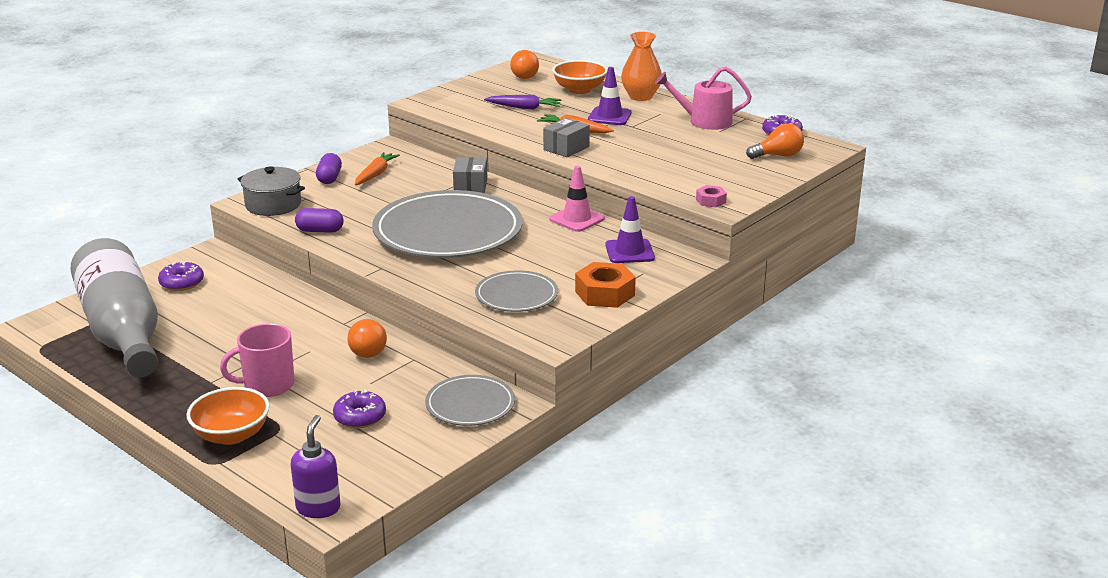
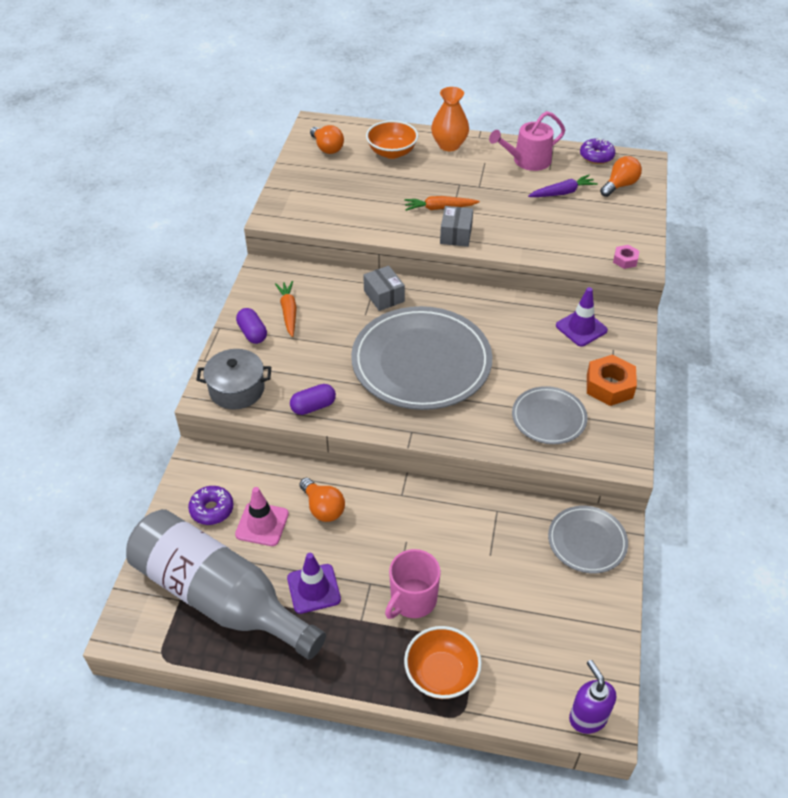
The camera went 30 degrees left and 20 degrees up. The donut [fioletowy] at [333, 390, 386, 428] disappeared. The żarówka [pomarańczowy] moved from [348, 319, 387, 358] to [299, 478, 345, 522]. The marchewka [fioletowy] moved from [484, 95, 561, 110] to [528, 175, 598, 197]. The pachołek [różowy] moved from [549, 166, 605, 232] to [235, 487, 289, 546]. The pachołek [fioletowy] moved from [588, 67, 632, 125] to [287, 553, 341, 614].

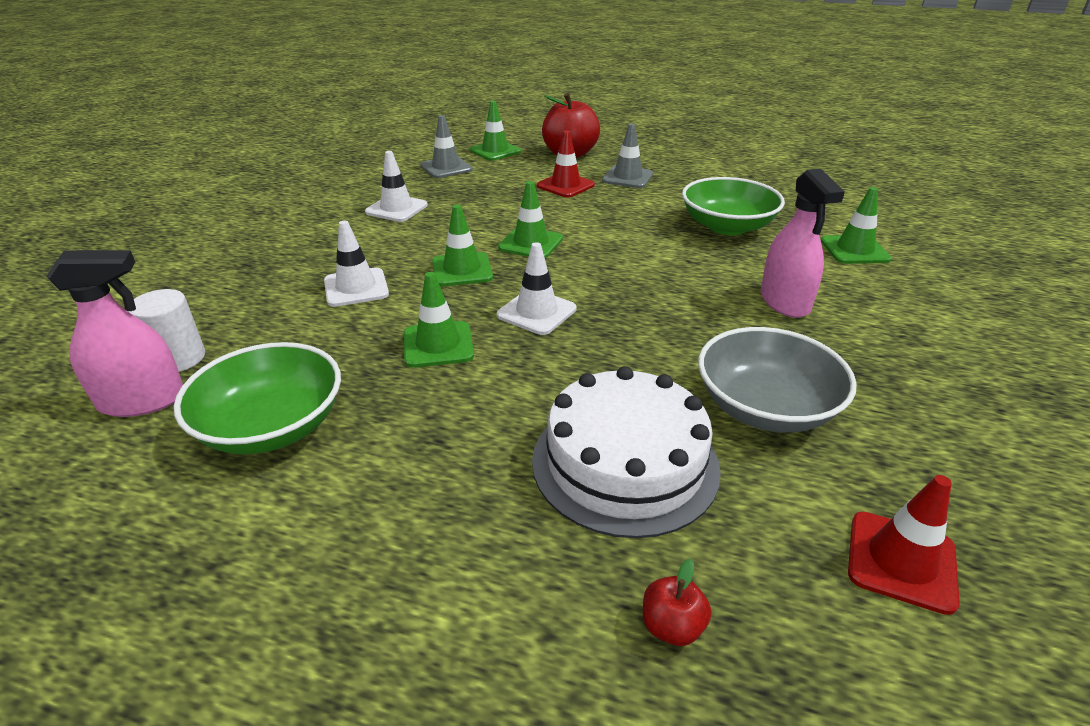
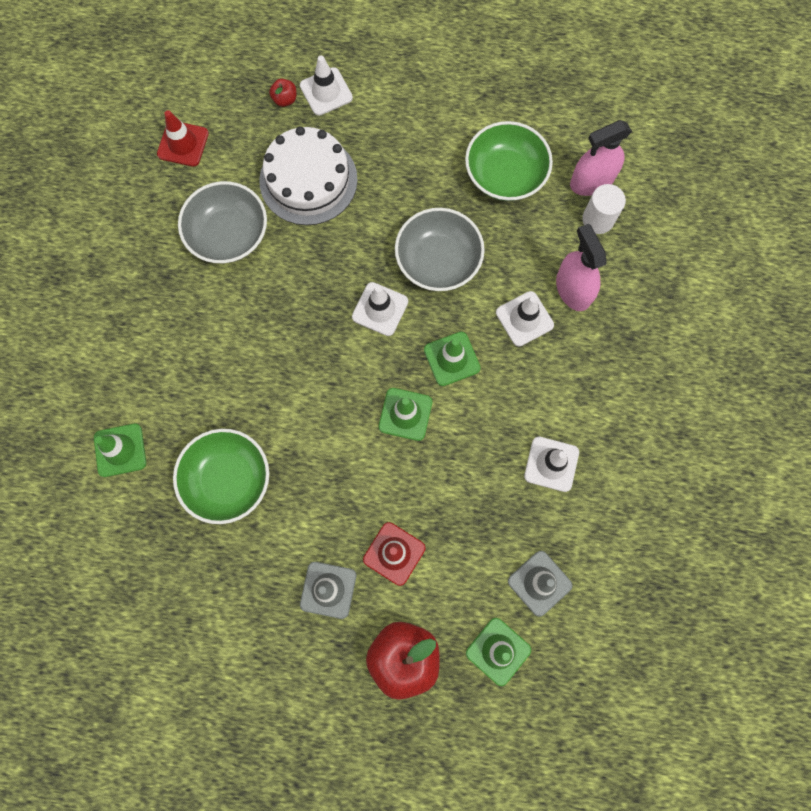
The camera went 170 degrees right and 40 degrees up. The pachołek [biały] at [300, 55, 353, 116] appeared. The spryskiwacz [różowy] moved from [761, 169, 845, 318] to [556, 224, 607, 311]. The pachołek [zielony] at [404, 272, 474, 368] was replaced by the miska [szary] at [395, 208, 485, 291].

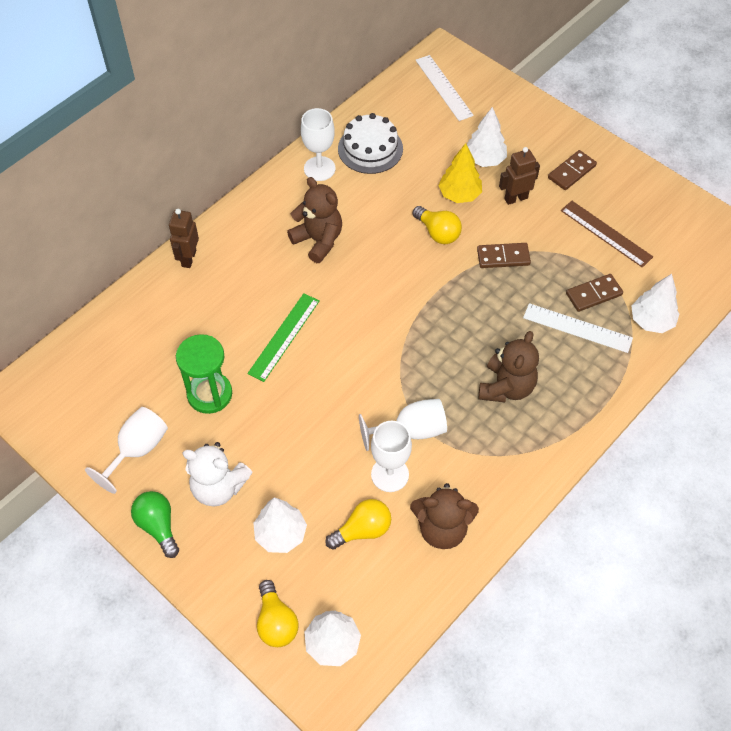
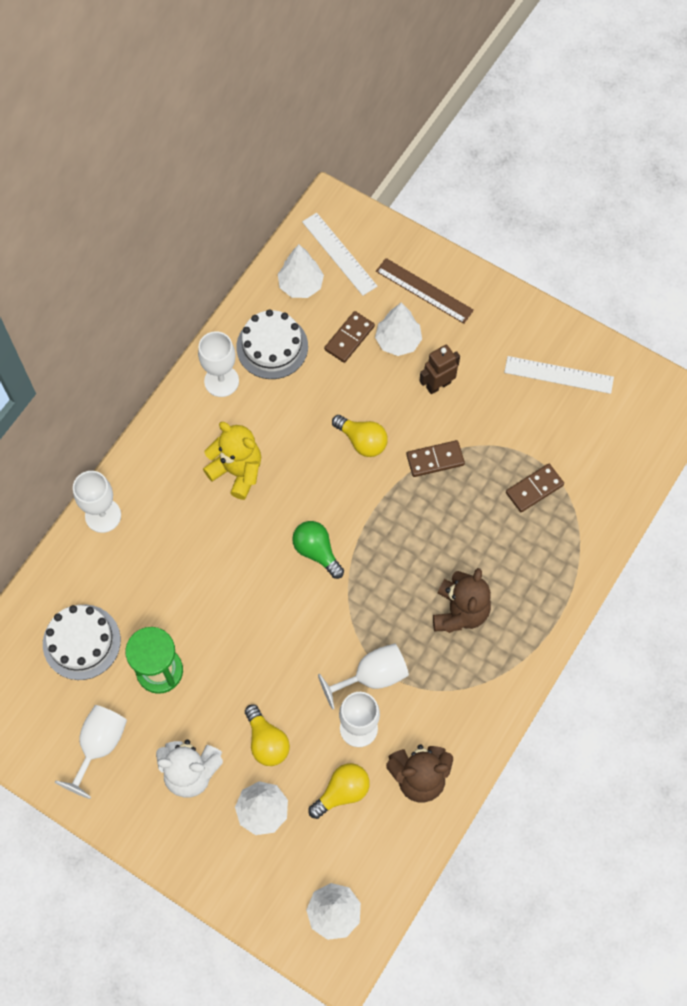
The camera went 10 degrees left and 10 degrees up. The linijka [zielony] at [247, 293, 320, 382] disappeared. The drzewko [żółty] at [438, 143, 482, 203] disappeared. The tort [biały] at [43, 605, 121, 680] appeared. The żarówka [zielony] moved from [131, 491, 179, 558] to [292, 521, 344, 579]. The żarówka [żółty] moved from [257, 580, 299, 647] to [245, 704, 290, 766]. The linijka [biały] moved from [523, 303, 633, 353] to [504, 356, 614, 394]. The kostka domina [brązowy] moved from [548, 150, 597, 190] to [324, 311, 375, 363]. The linijka [brązowy] moved from [561, 201, 653, 268] to [376, 258, 474, 324]. The drzewko [biały] moved from [631, 274, 679, 333] to [278, 244, 324, 298]. The robot [brązowy] at [169, 209, 199, 268] was replaced by the kielich [biały] at [73, 471, 121, 533]. The miś [brązowy] at [287, 177, 342, 263] became the miś [żółty] at [203, 422, 261, 500].

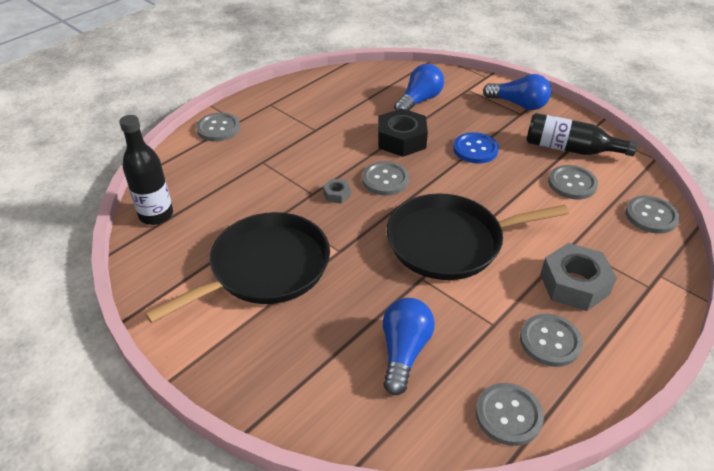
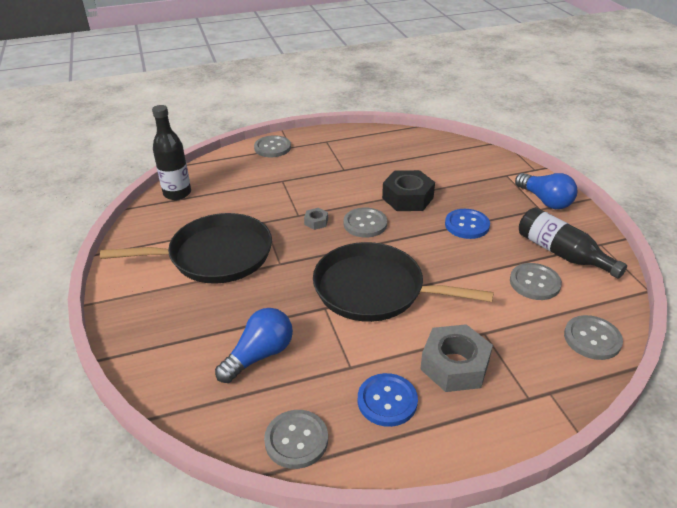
The camera went 30 degrees right and 5 degrees down. The żarówka [niebieski] at [394, 64, 444, 111] disappeared. The guzik [szary] at [520, 314, 583, 367] became the guzik [niebieski] at [358, 373, 418, 427].

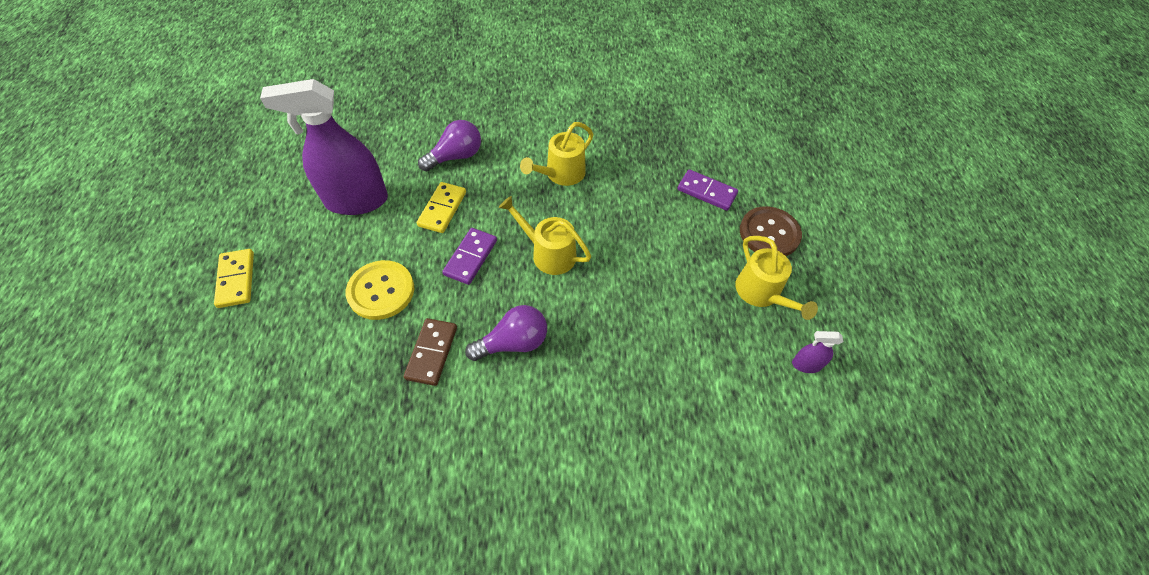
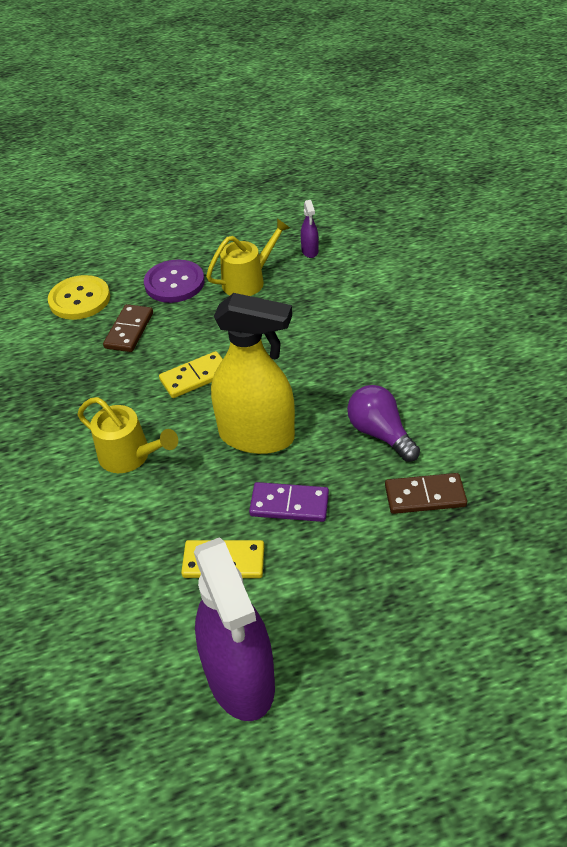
The camera went 100 degrees left and 10 degrees down. The żarówka [fioletowy] at [418, 120, 481, 172] disappeared. The kostka domina [żółty] moved from [214, 249, 254, 308] to [159, 351, 223, 398]. The guzik [żółty] moved from [346, 260, 414, 320] to [48, 275, 110, 320]. The konewka [żółty] at [499, 196, 591, 275] was replaced by the spryskiwacz [żółty] at [211, 293, 295, 454]. The kostka domina [fioletowy] at [677, 169, 738, 211] became the kostka domina [brązowy] at [103, 304, 153, 352]. The guzik [brązowy] at [740, 206, 802, 256] became the guzik [fioletowy] at [144, 259, 204, 303].

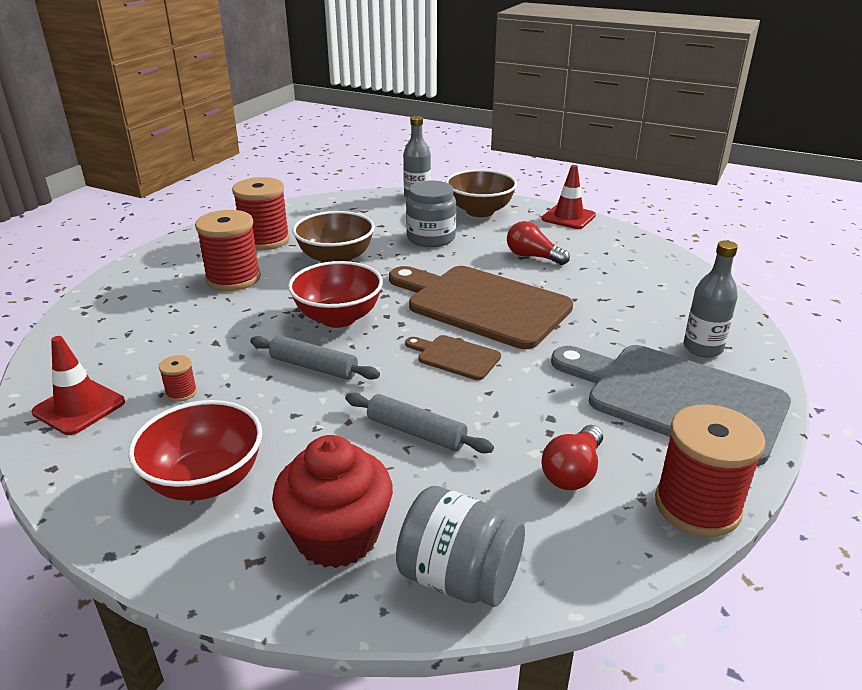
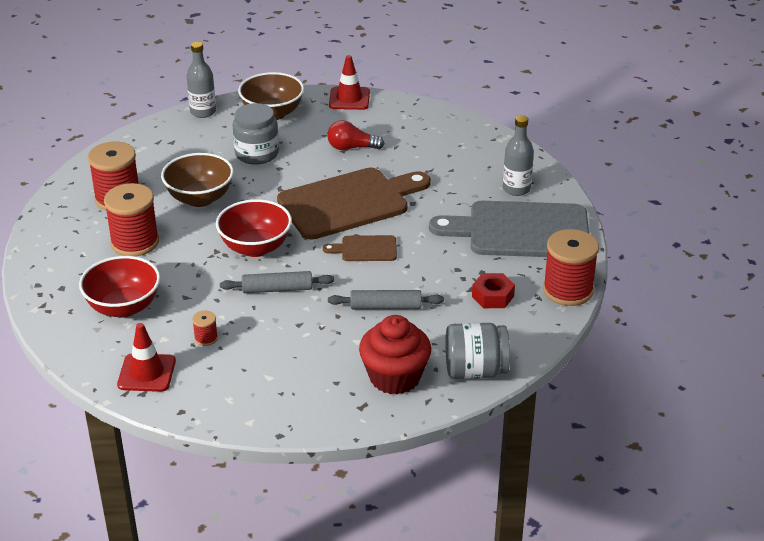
The camera went 30 degrees left and 5 degrees up. The miska [czerwony] moved from [128, 400, 262, 501] to [79, 256, 160, 318]. The żarówka [czerwony] at [541, 425, 603, 490] was replaced by the nakrętka [czerwony] at [472, 273, 515, 308]. The deska do krojenia [brązowy] at [389, 266, 573, 349] turned 150 degrees clockwise.

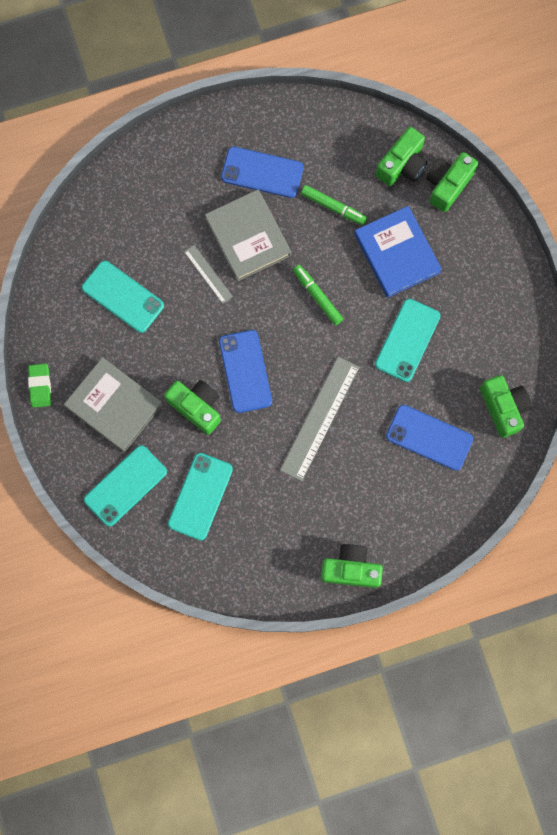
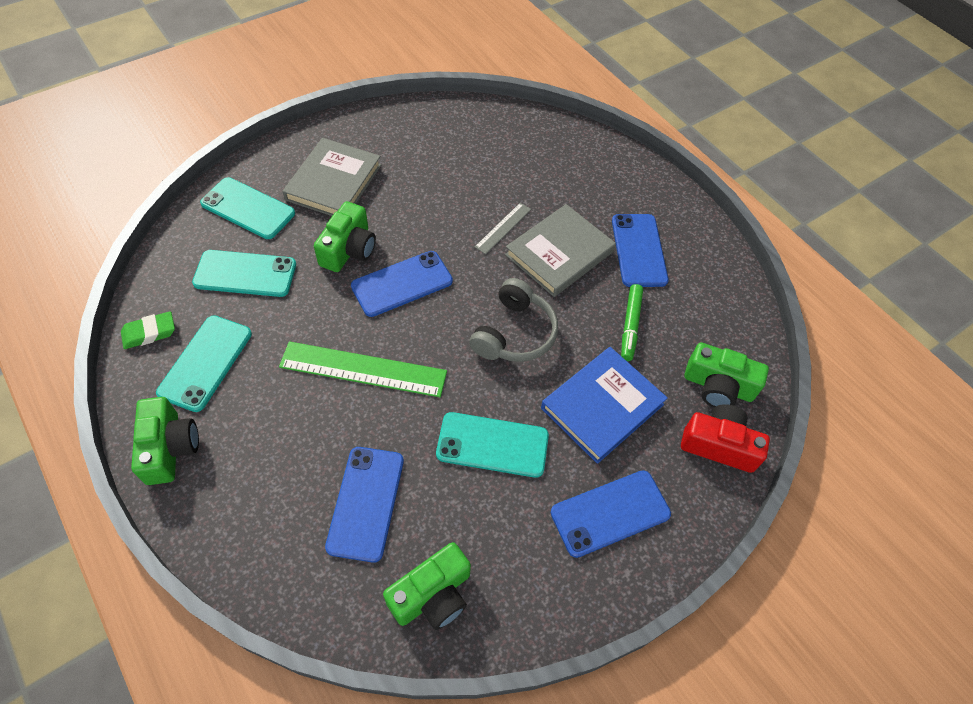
The camera went 70 degrees right and 20 degrees down. The telefon [niebieski] at [551, 470, 671, 558] appeared. The gumka do mazania [zielony] moved from [28, 364, 51, 408] to [121, 311, 175, 349]. The telefon [turkusowy] moved from [82, 261, 164, 333] to [156, 315, 252, 412]. The flamaster [zielony] at [293, 265, 343, 325] was replaced by the słuchawki [szary] at [469, 278, 558, 362]. The linijka [szary] at [280, 357, 360, 481] became the linijka [zielony] at [279, 341, 447, 397]. The aparat fotograficzny [zielony] at [426, 152, 478, 212] became the aparat fotograficzny [czerwony] at [681, 404, 770, 473].

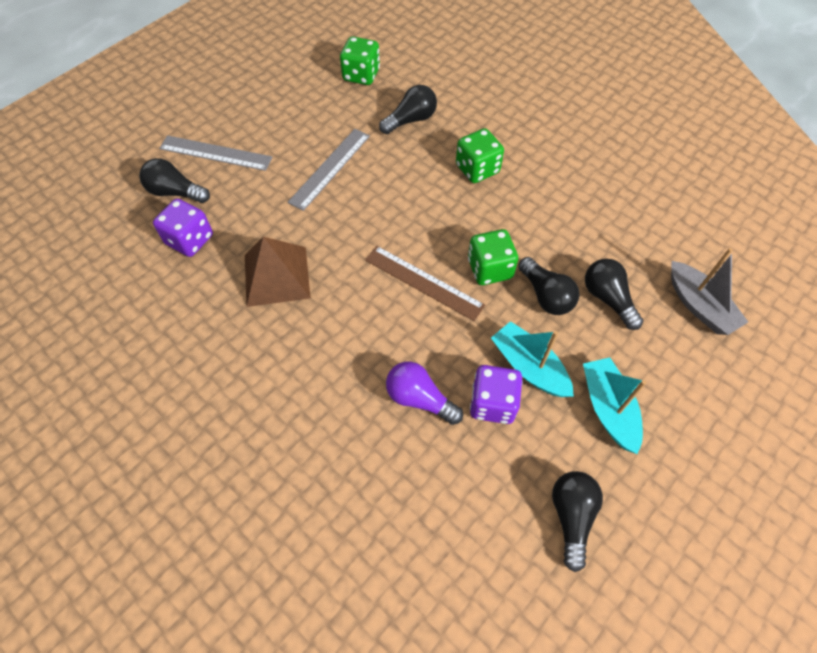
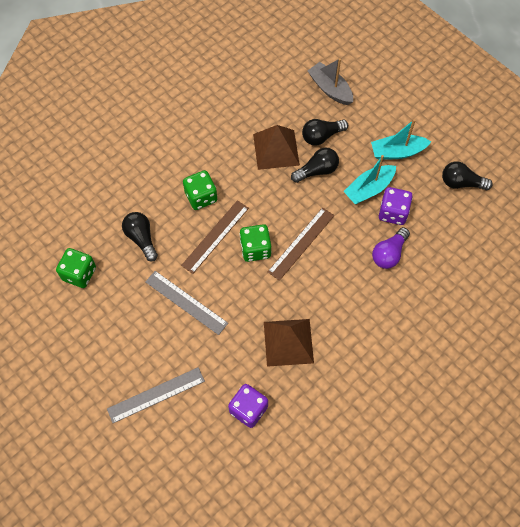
The camera went 85 degrees left and 5 degrees up. The żarówka [czarny] at [139, 158, 210, 203] disappeared. The linijka [brązowy] at [181, 200, 249, 274] appeared. The piramida [brązowy] at [253, 125, 300, 170] appeared. The kostka do gry [zielony] moved from [468, 229, 518, 285] to [240, 224, 271, 262]. The linijka [szary] at [159, 135, 272, 171] turned 45 degrees clockwise. The łódka [szary] at [671, 248, 748, 335] turned 105 degrees counterclockwise.

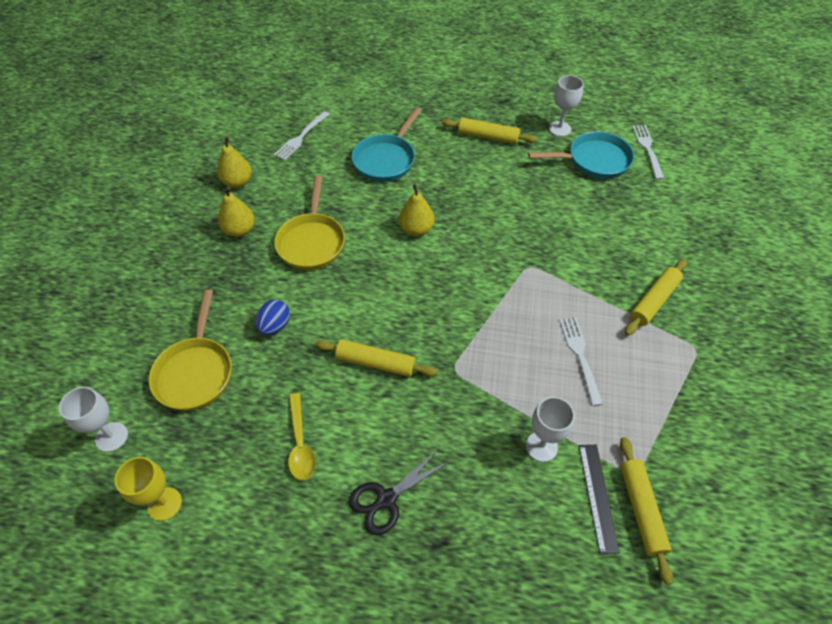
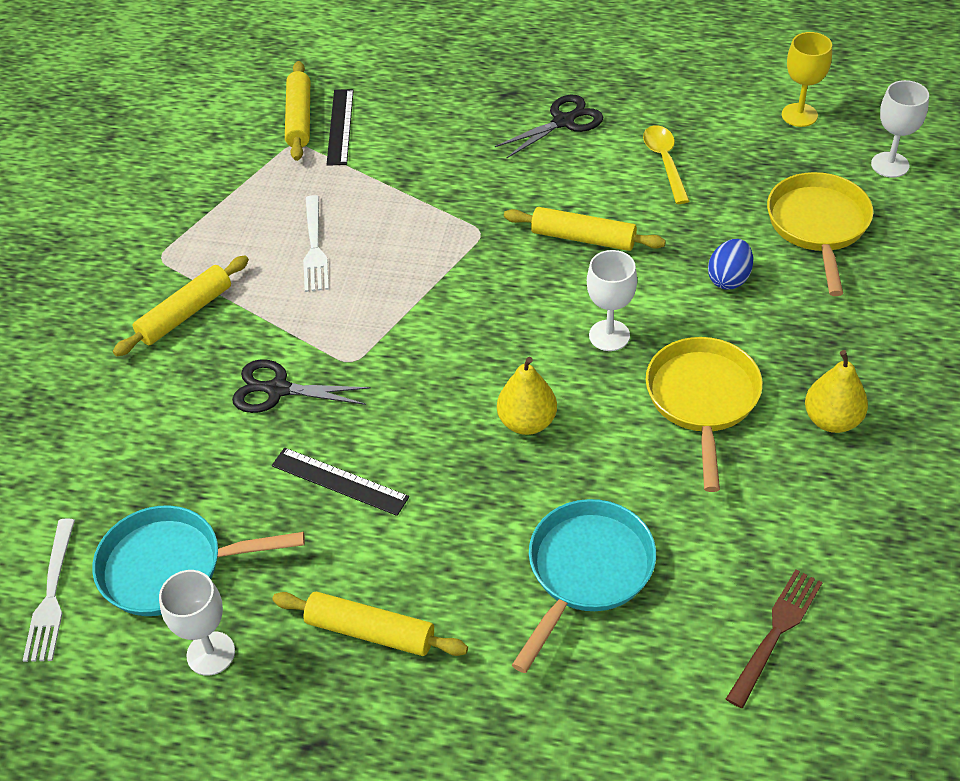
The camera went 175 degrees left and 5 degrees down. The gruszka [żółty] at [217, 137, 252, 188] disappeared. The nożyczki [czarny] at [232, 359, 371, 413] appeared. The linijka [czarny] at [272, 448, 409, 516] appeared. The kielich [biały] moved from [526, 397, 575, 462] to [587, 250, 637, 351]. The widelec [biały] at [274, 111, 330, 160] became the widelec [brązowy] at [726, 569, 823, 708].

